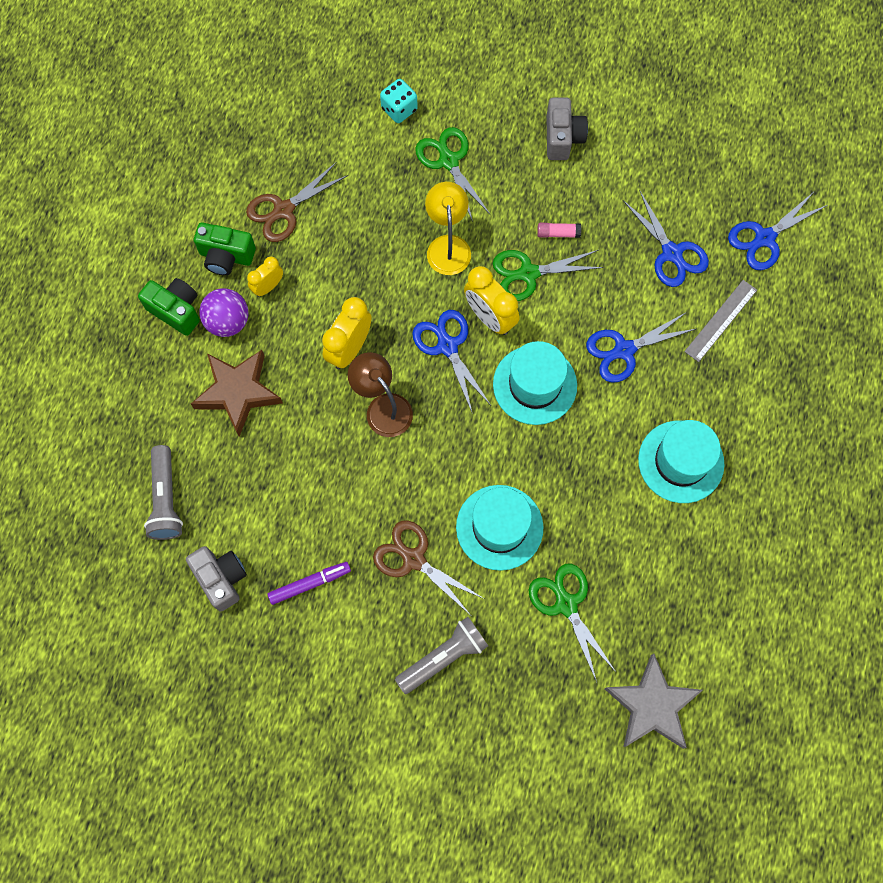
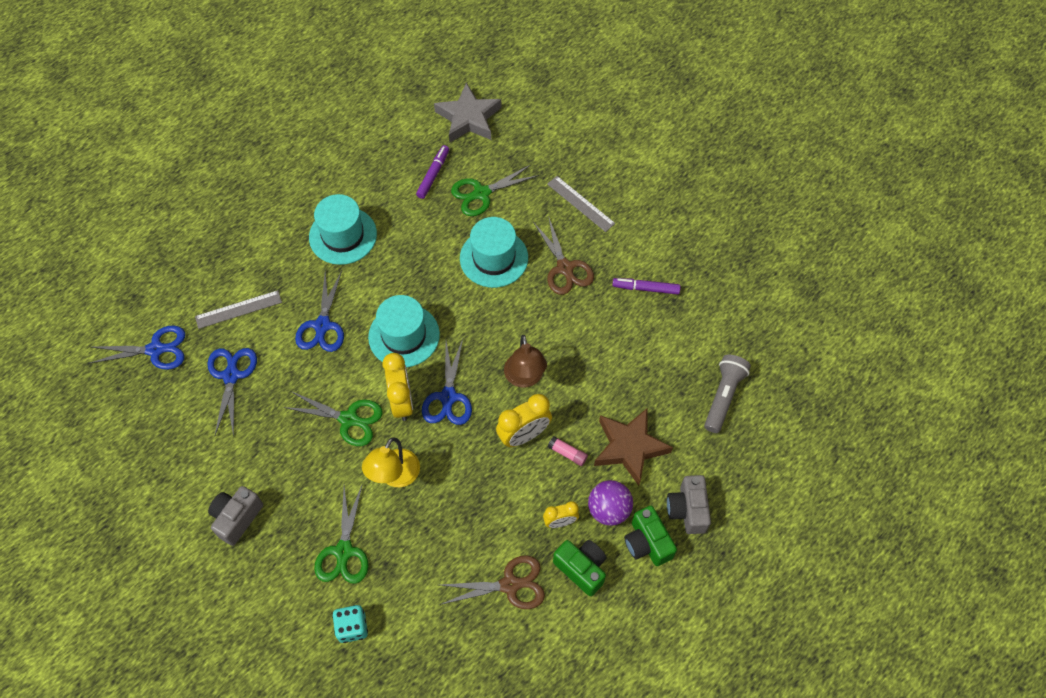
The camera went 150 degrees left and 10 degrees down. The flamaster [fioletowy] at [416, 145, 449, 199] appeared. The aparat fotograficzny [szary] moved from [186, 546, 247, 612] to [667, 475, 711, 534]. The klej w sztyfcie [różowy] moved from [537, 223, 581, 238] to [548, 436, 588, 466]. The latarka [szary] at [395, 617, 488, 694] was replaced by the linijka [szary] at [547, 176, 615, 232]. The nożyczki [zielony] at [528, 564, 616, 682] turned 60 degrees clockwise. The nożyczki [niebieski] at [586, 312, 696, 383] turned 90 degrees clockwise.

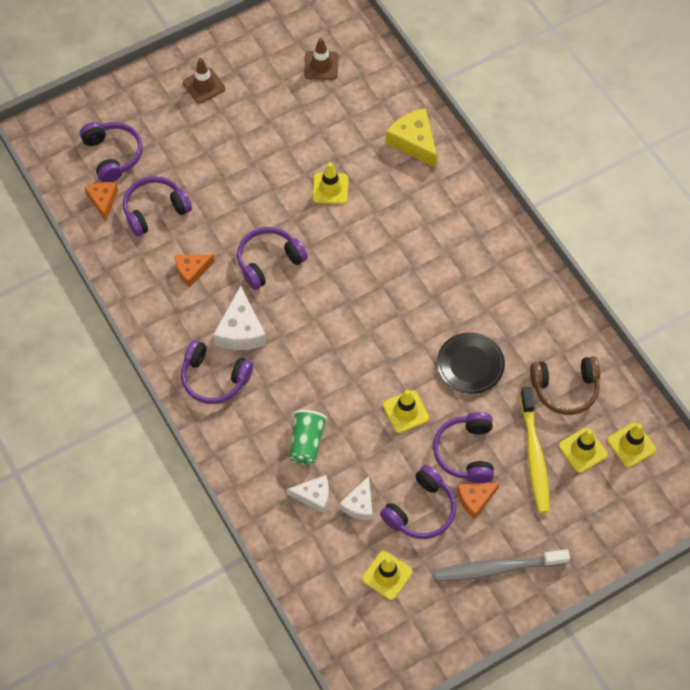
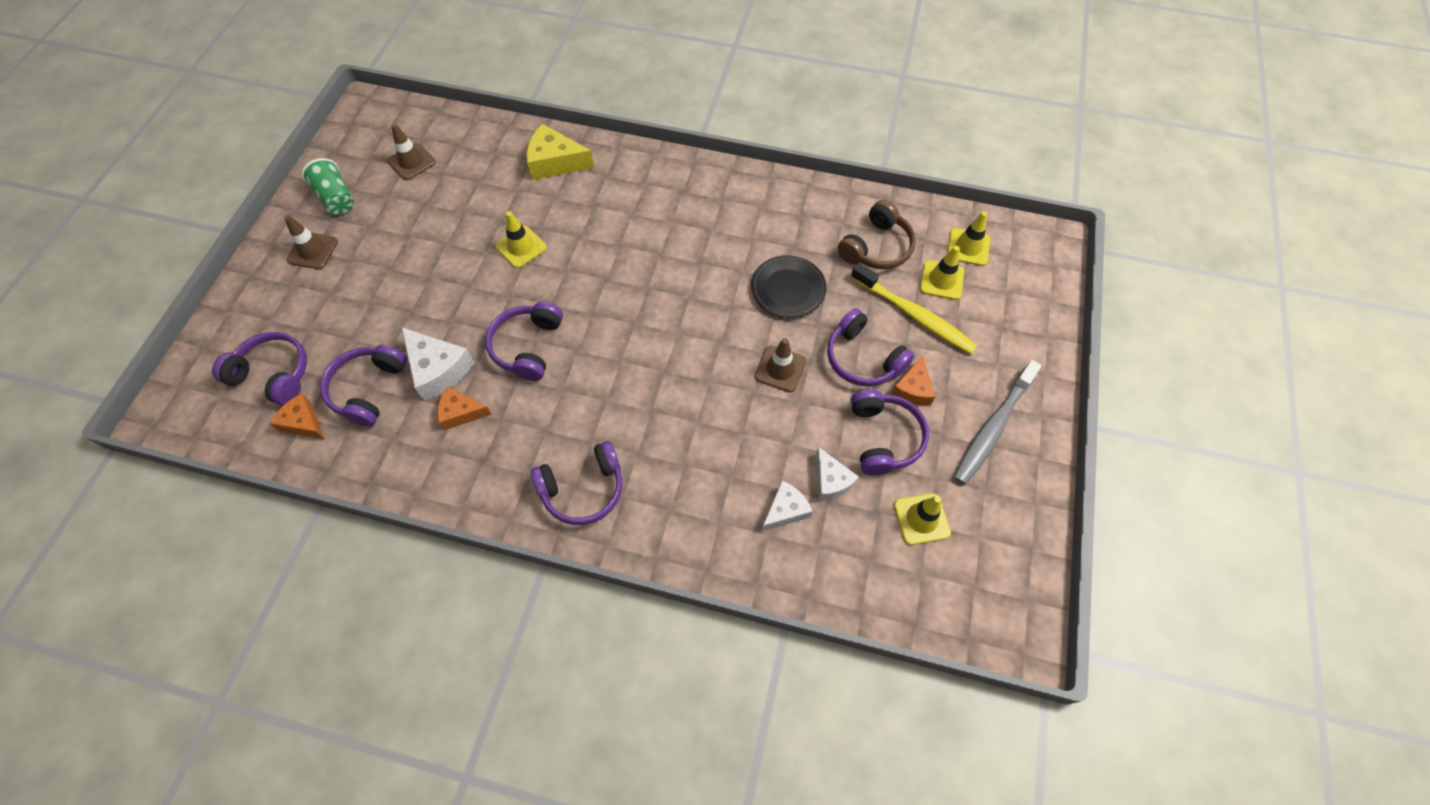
The camera went 45 degrees left and 0 degrees up. The ser [biały] moved from [213, 286, 267, 350] to [401, 327, 474, 401]. The szklanka [zielony] moved from [289, 410, 328, 465] to [301, 158, 354, 215]. The pachołek [żółty] at [383, 389, 429, 433] became the pachołek [brązowy] at [755, 338, 806, 392]. The ser [pomarańczowy] at [175, 254, 215, 288] turned 75 degrees clockwise.

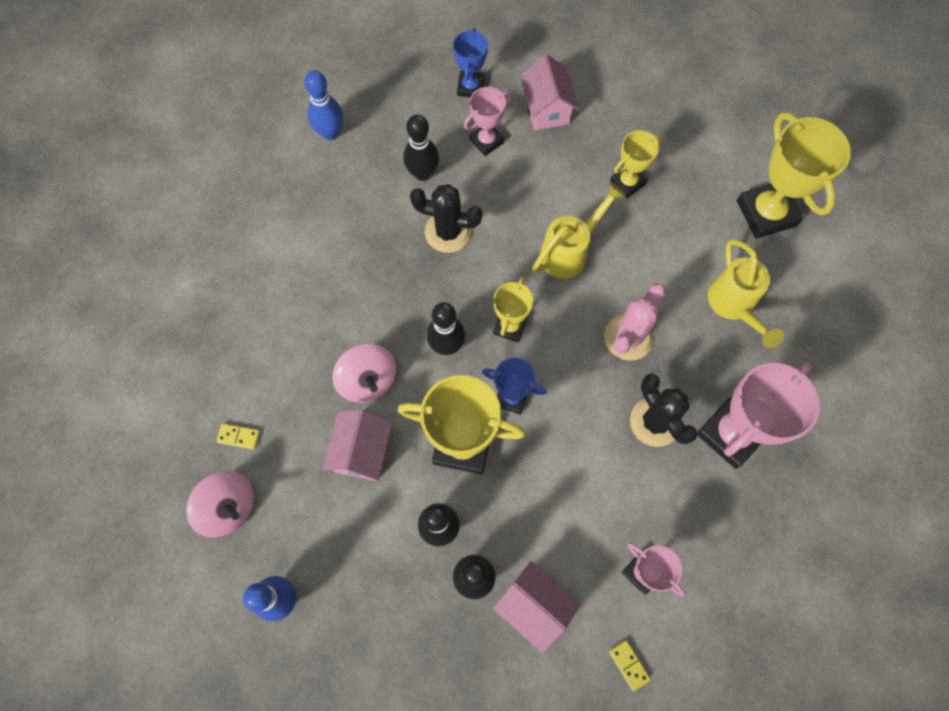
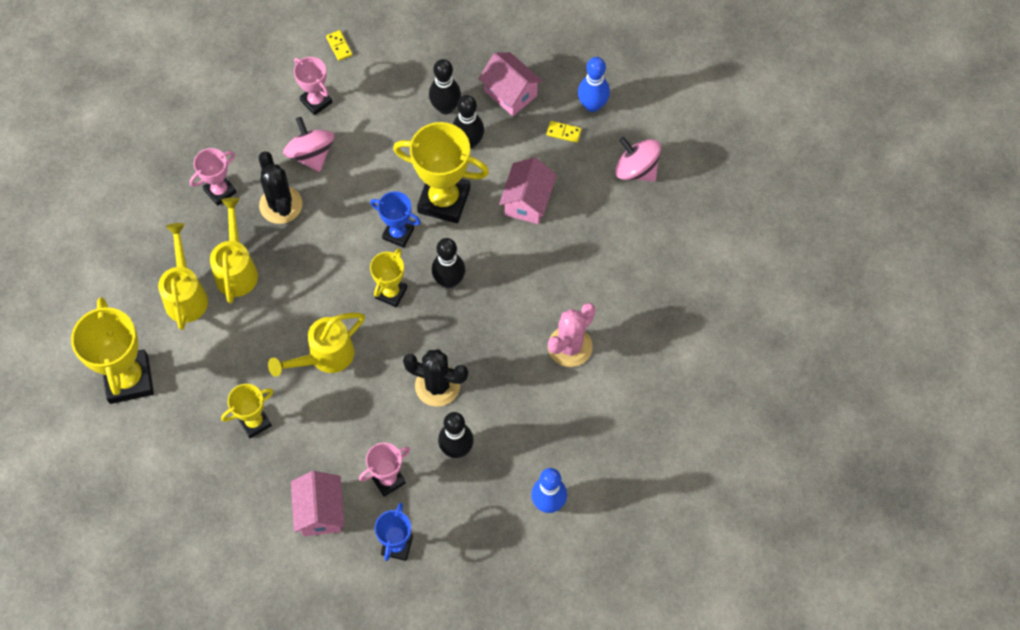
The camera went 175 degrees left and 5 degrees down. The konewka [żółty] at [210, 198, 258, 304] appeared. The kostka domina [żółty] moved from [216, 424, 260, 450] to [547, 121, 581, 143]. The bączek [różowy] moved from [332, 344, 396, 403] to [283, 117, 334, 172]. The domek [różowy] moved from [493, 561, 581, 653] to [479, 52, 543, 116]. The kaktus [różowy] moved from [604, 283, 666, 361] to [548, 303, 596, 367]. The puchar [różowy] at [697, 362, 820, 469] changed to 0.56 times the size.

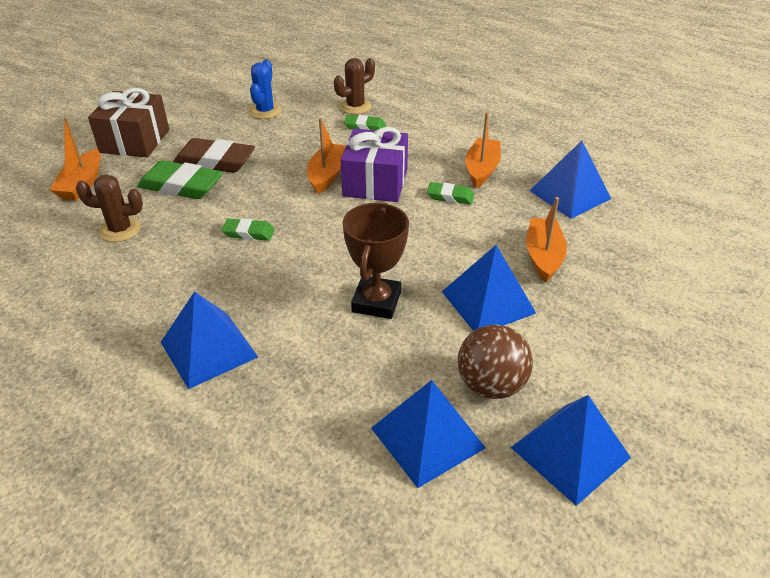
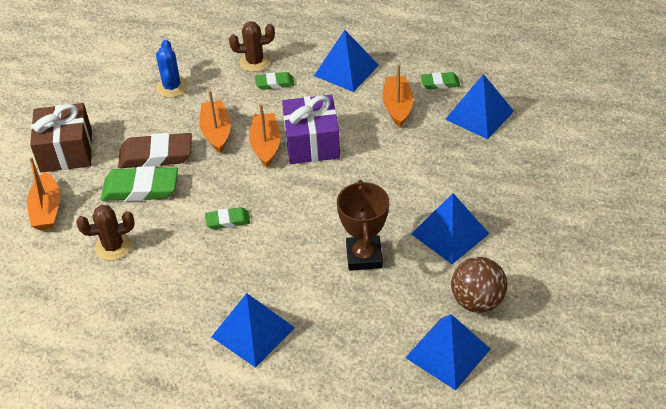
The camera went 15 degrees left and 5 degrees up. The gumka do mazania [zielony] moved from [427, 182, 474, 205] to [421, 72, 460, 89]. The piramida [niebieski] moved from [511, 395, 631, 506] to [314, 30, 379, 92]. The łódka [pomarańczowy] moved from [526, 197, 567, 283] to [199, 90, 231, 153]. The kaktus [brązowy] at [334, 58, 375, 114] turned 45 degrees clockwise.

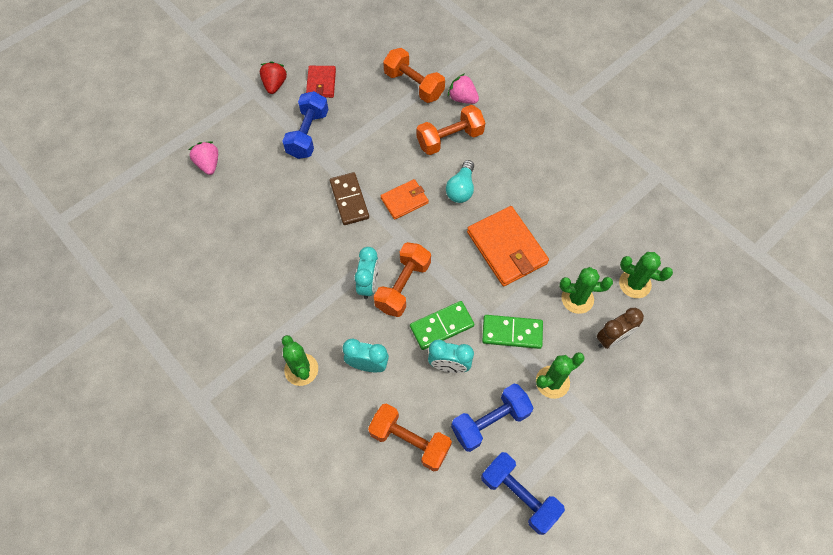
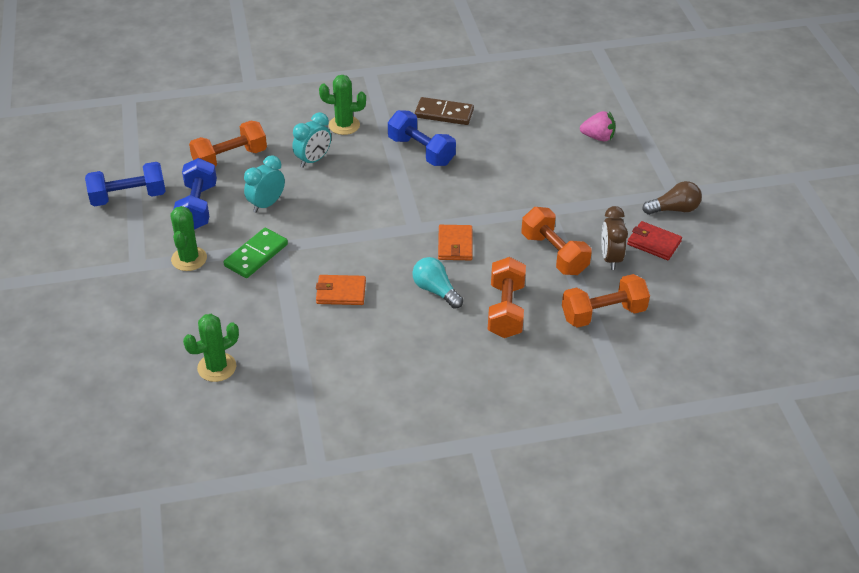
The camera went 120 degrees right and 20 degrees down. The budzik [turkusowy] at [355, 247, 379, 299] disappeared. The kostka domina [zielony] at [410, 301, 474, 350] disappeared. The truskawka [różowy] at [448, 73, 479, 104] disappeared. The kaktus [zielony] at [560, 267, 613, 314] disappeared. The hantel [niebieski] moved from [282, 91, 329, 159] to [388, 110, 456, 166]. The kostka domina [brązowy] moved from [330, 172, 369, 225] to [415, 97, 474, 125]. The hantel [pomarańczowy] moved from [374, 242, 431, 317] to [521, 207, 592, 275]. The budzik [brązowy] moved from [597, 308, 644, 349] to [601, 206, 628, 270]. The truskawka [czerwony] at [260, 61, 287, 94] was replaced by the żarówka [brązowy] at [642, 181, 702, 215]. The portfel [pomarańczowy] at [467, 206, 549, 286] changed to 0.58 times the size.

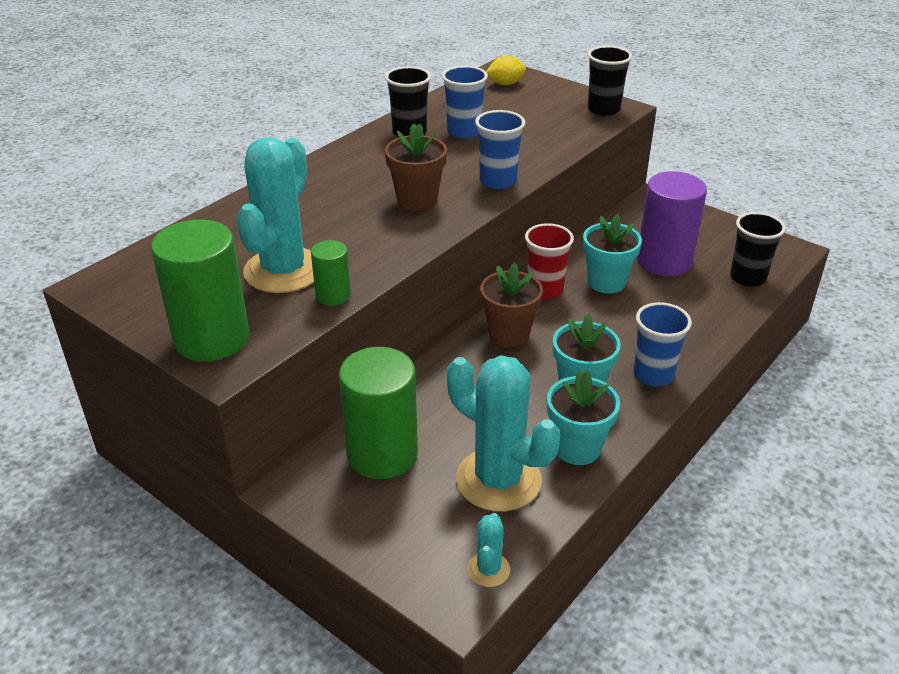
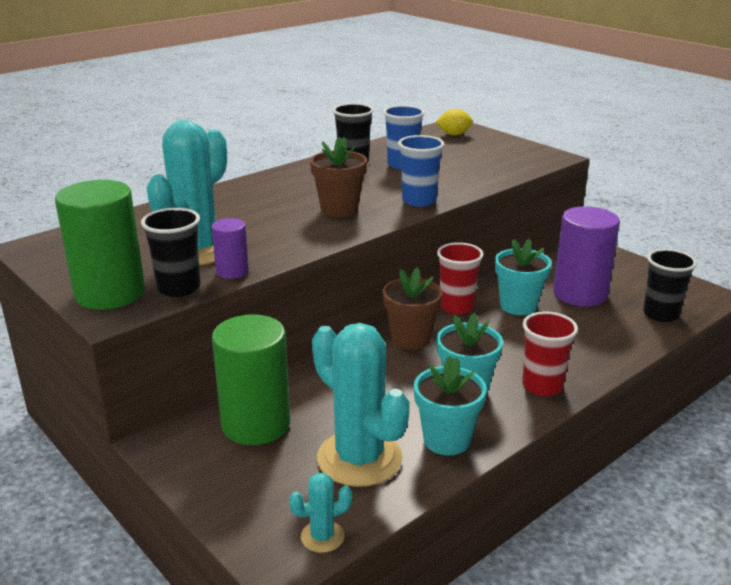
The camera went 10 degrees right and 10 degrees down. The szklanka [czarny] moved from [588, 46, 632, 116] to [141, 208, 201, 297]. The walec [zielony] at [311, 240, 351, 306] became the walec [fioletowy] at [212, 218, 249, 279]. The szklanka [niebieski] at [634, 302, 692, 386] became the szklanka [czerwony] at [522, 311, 578, 396]. The kaktus [turkusowy] at [467, 513, 510, 587] turned 45 degrees clockwise.

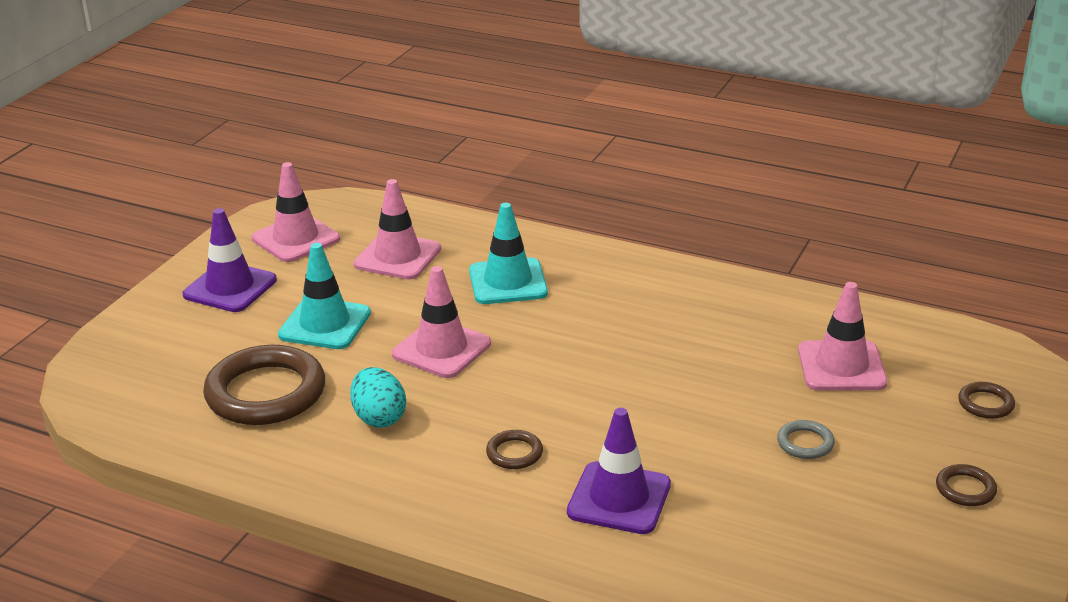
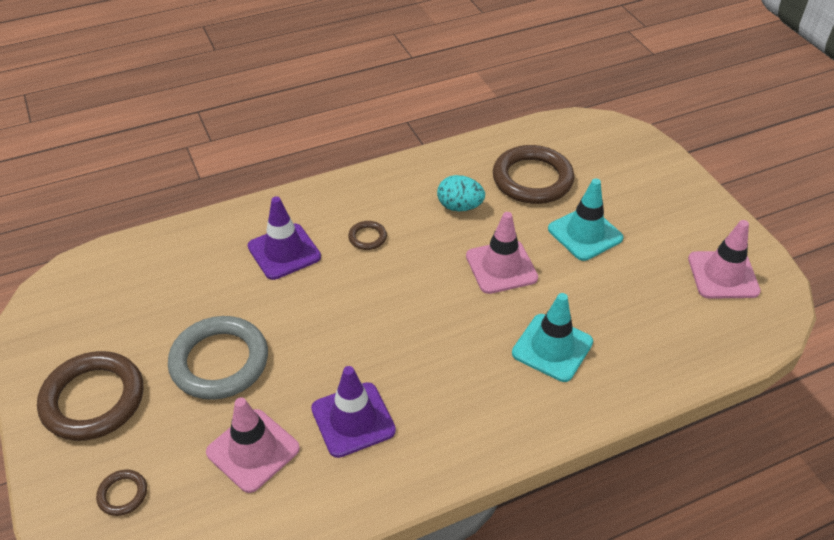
The camera went 130 degrees right and 15 degrees up. The pachołek [różowy] at [354, 179, 441, 280] disappeared. The pachołek [fioletowy] moved from [183, 208, 277, 312] to [311, 366, 396, 458]. The pierścień [szary] at [777, 420, 835, 459] changed to 2.25 times the size. The pierścień [brązowy] at [936, 464, 997, 506] changed to 2.25 times the size.

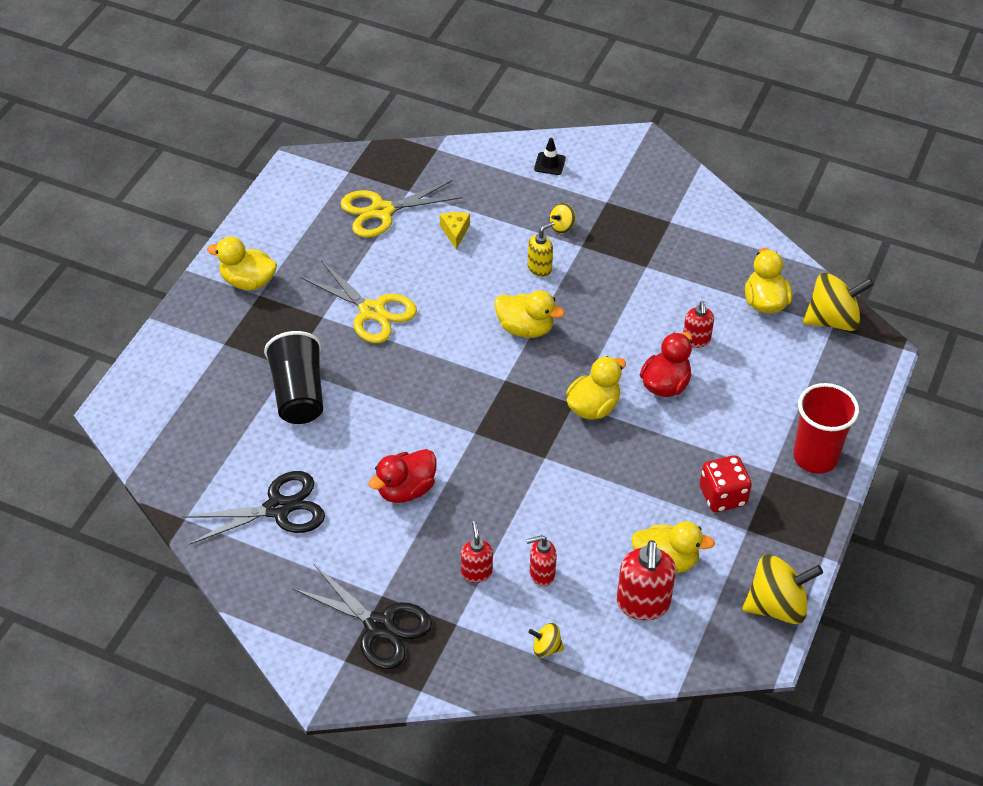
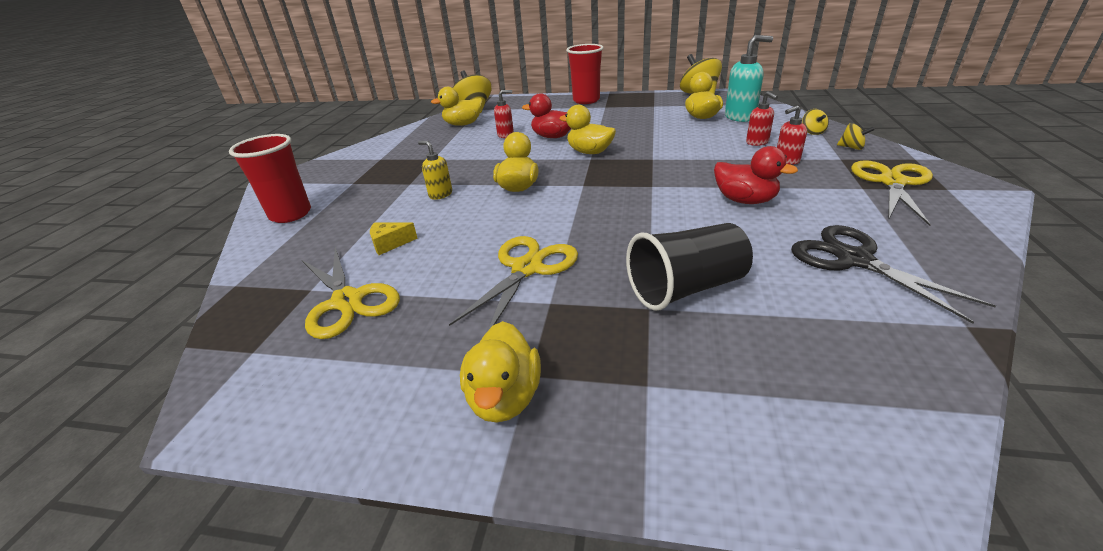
The camera went 100 degrees left and 15 degrees down. The kostka do gry [czerwony] at [700, 455, 752, 512] disappeared. The bączek [żółty] moved from [549, 203, 576, 233] to [837, 123, 875, 150]. The pachołek [czarny] at [534, 138, 566, 175] was replaced by the szklanka [czerwony] at [229, 134, 311, 223]. The nożyczki [czarny] at [292, 564, 432, 669] became the nożyczki [żółty] at [851, 160, 933, 226]. The dozownik mydła [czerwony] at [617, 540, 676, 620] became the dozownik mydła [turkusowy] at [725, 35, 773, 122].

